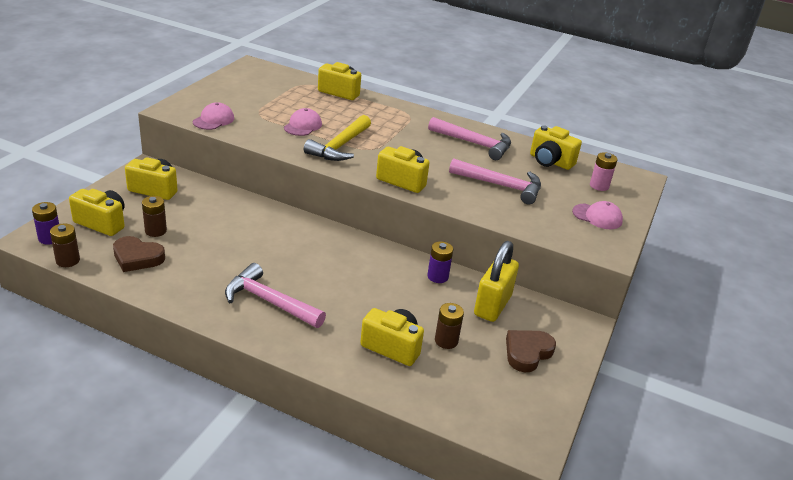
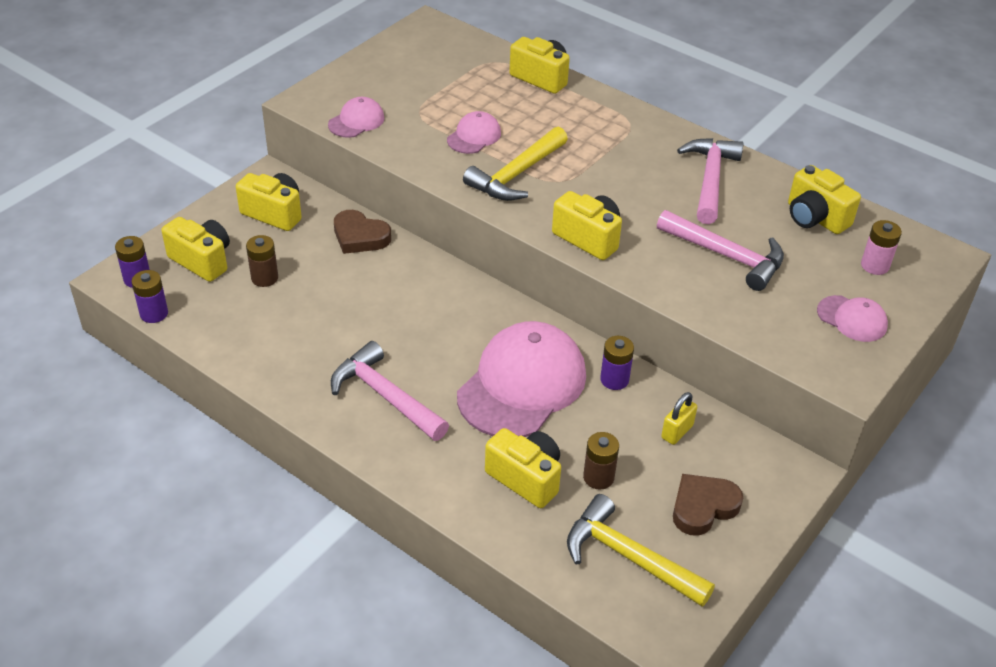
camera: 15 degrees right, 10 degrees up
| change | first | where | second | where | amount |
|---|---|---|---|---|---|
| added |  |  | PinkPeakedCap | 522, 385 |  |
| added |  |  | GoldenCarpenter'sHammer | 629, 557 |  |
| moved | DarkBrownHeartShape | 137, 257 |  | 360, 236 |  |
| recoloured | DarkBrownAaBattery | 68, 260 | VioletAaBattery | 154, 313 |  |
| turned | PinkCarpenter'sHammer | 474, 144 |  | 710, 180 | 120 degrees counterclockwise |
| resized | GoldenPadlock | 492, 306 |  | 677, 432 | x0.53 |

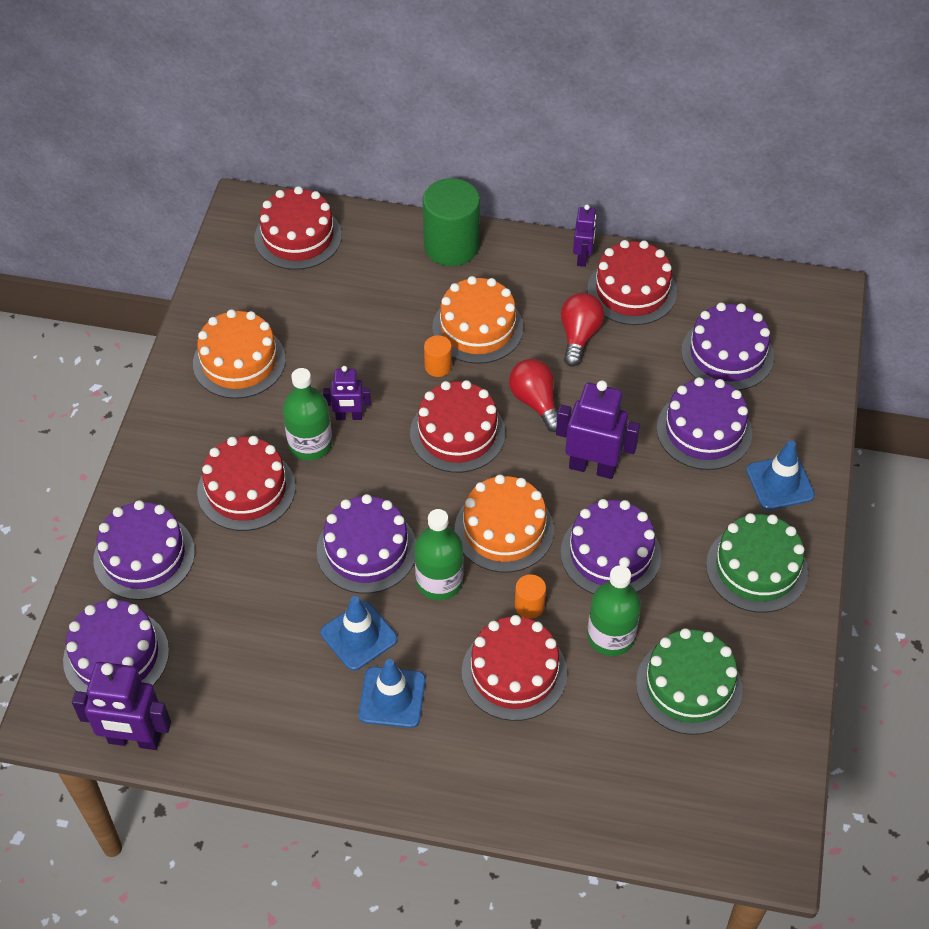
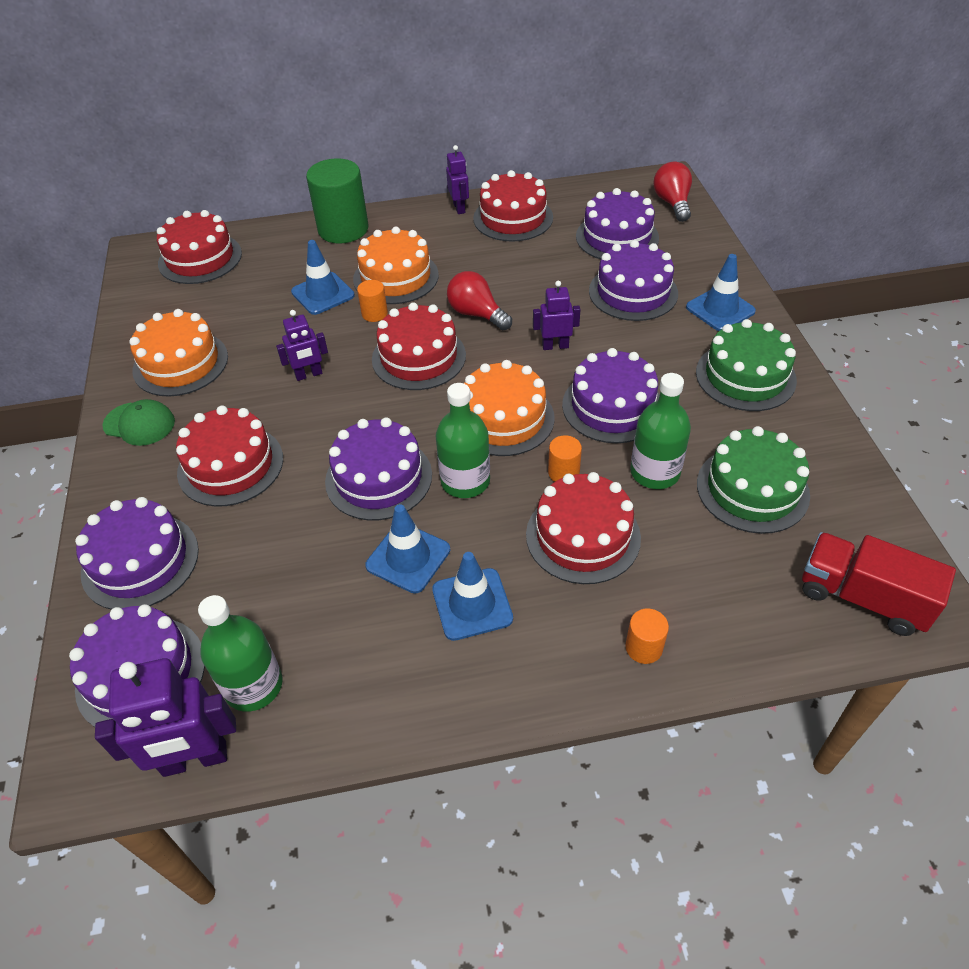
camera: 20 degrees left, 5 degrees down
| change | first | where | second | where | amount |
|---|---|---|---|---|---|
| added |  |  | LeafGreenPeakedCap | 139, 424 |  |
| added |  |  | CobaltTrafficCone | 323, 294 |  |
| added |  |  | OrangeColouredCylinder | 644, 647 |  |
| added |  |  | RedLorry | 862, 597 |  |
| moved | LeafGreenDrinkBottle | 310, 444 |  | 253, 685 |  |
| moved | RedLightbulb | 579, 336 |  | 672, 203 |  |
| resized | VioletRobot | 592, 467 |  | 555, 346 | x0.59 |

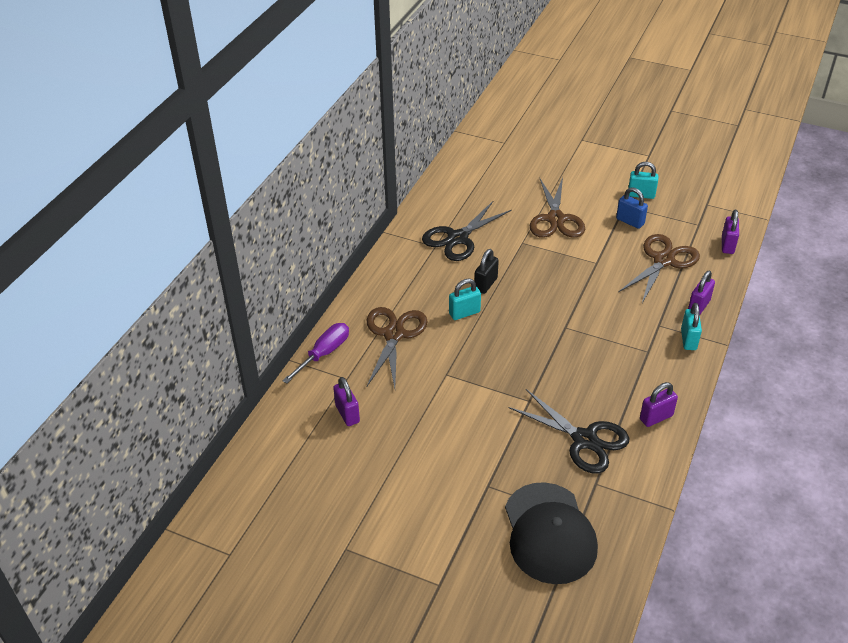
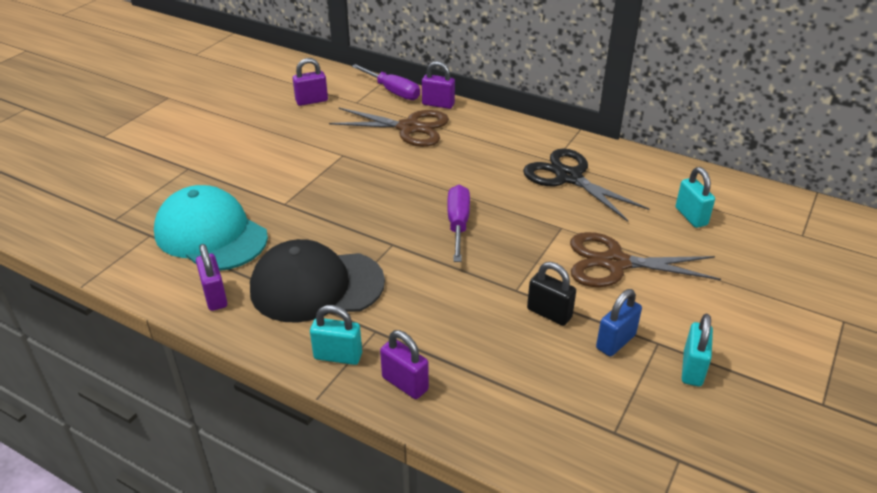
camera: 95 degrees right, 5 degrees down
| change | first | where | second | where | amount |
|---|---|---|---|---|---|
| removed | DarkBrownScissors | 663, 260 |  |  |  |
| added |  |  | VioletFlatScrewdriver | 458, 224 |  |
| moved | TealPadlock | 464, 313 |  | 691, 216 |  |
| moved | EbonyPadlock | 485, 284 |  | 549, 313 |  |
| moved | EbonyPeakedCap | 549, 533 |  | 316, 286 |  |
| moved | VioletPadlock | 727, 245 |  | 438, 104 |  |
| replaced | EbonyScissors | 584, 440 | TealPeakedCap | 211, 234 |  |

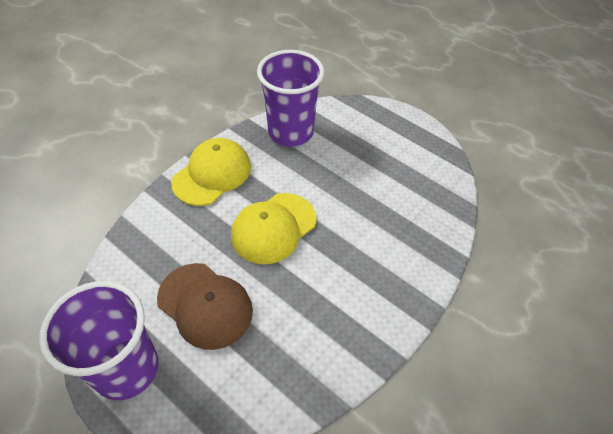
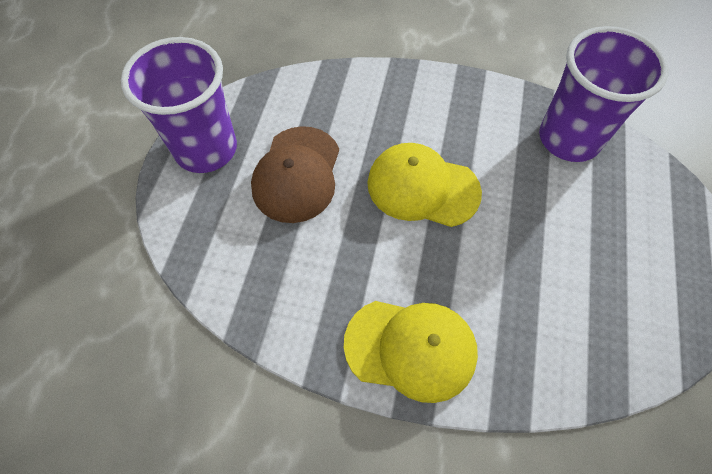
camera: 65 degrees right, 10 degrees up
| change | first | where | second | where | amount |
|---|---|---|---|---|---|
| moved | GoldenPeakedCap | 212, 174 |  | 411, 348 |  |

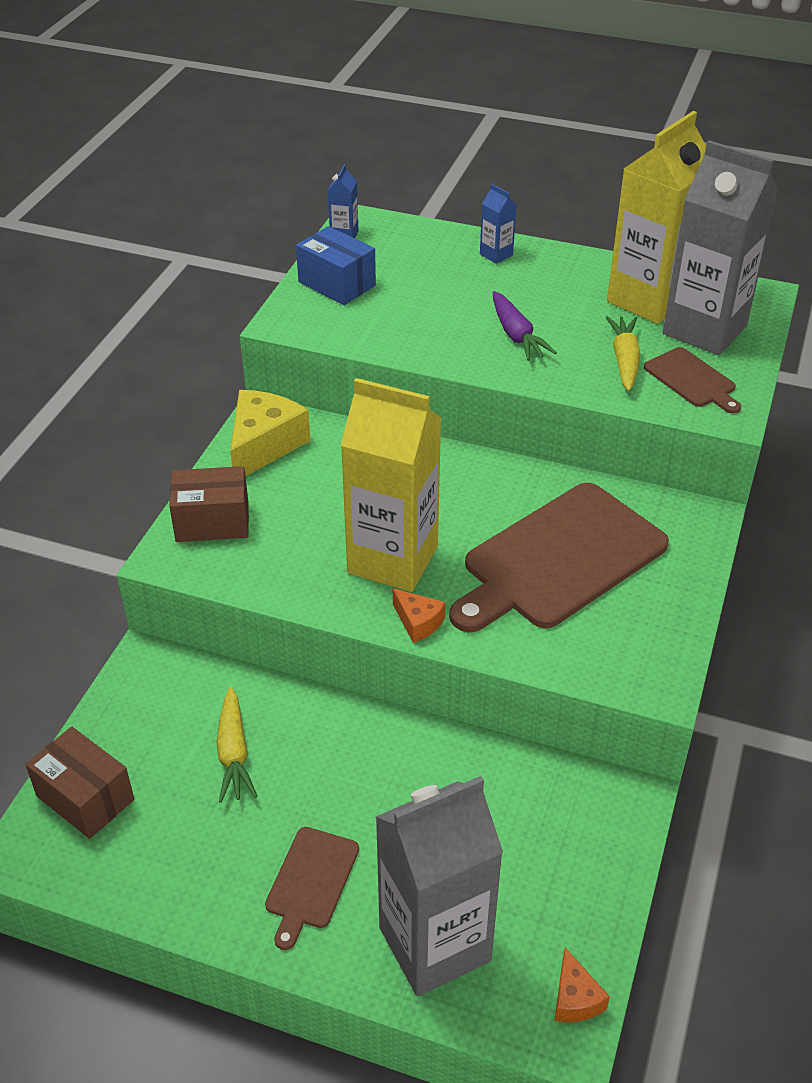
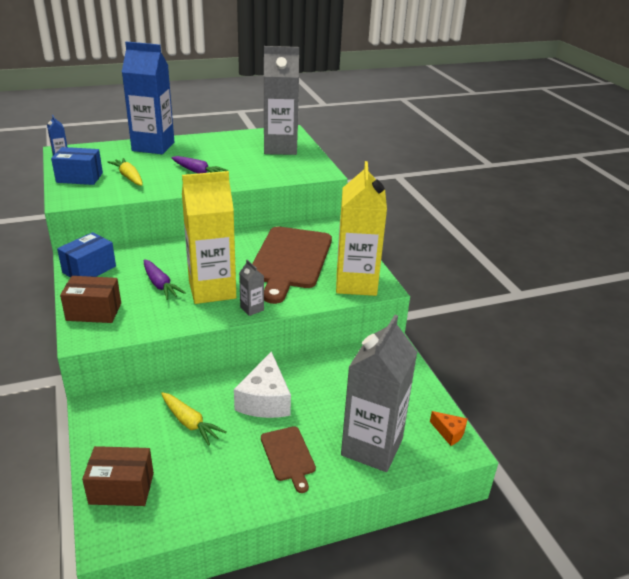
camera: 40 degrees left, 10 degrees down
| change | first | where | second | where | amount |
|---|---|---|---|---|---|
| removed | DarkBrownCuttingBoard | 692, 380 |  |  |  |
| added |  |  | VioletRootVegetable | 160, 285 |  |
| added |  |  | WhitePieceOfCheese | 265, 400 |  |
| moved | GoldenRootVegetable | 624, 360 |  | 129, 177 |  |
| moved | GoldenMilkCarton | 649, 300 |  | 356, 283 |  |
| replaced | GoldenPieceOfCheese | 264, 445 | CobaltPackage | 89, 269 |  |
| replaced | OrangeColouredPieceOfCheese | 418, 622 | AshGreyMilkCarton | 252, 309 |  |
| turned | DarkBrownPackage | 212, 522 |  | 94, 312 | 45 degrees clockwise |
| resized | CobaltMilkCarton | 496, 255 |  | 153, 146 | x2.45 |

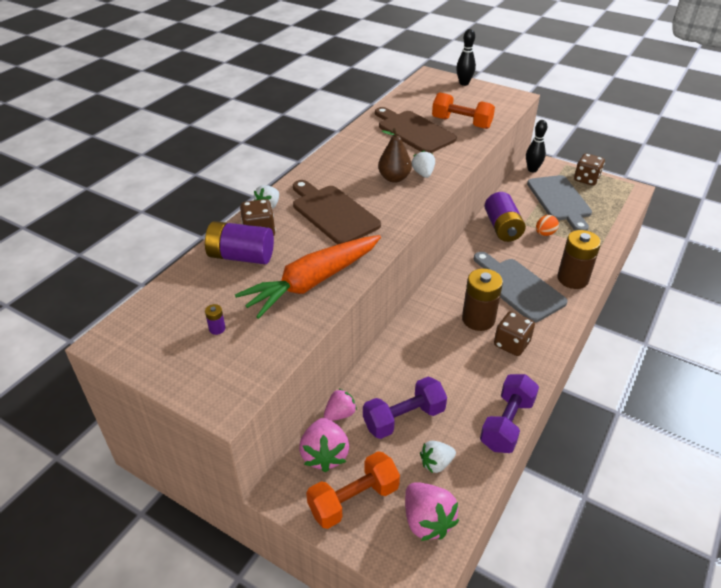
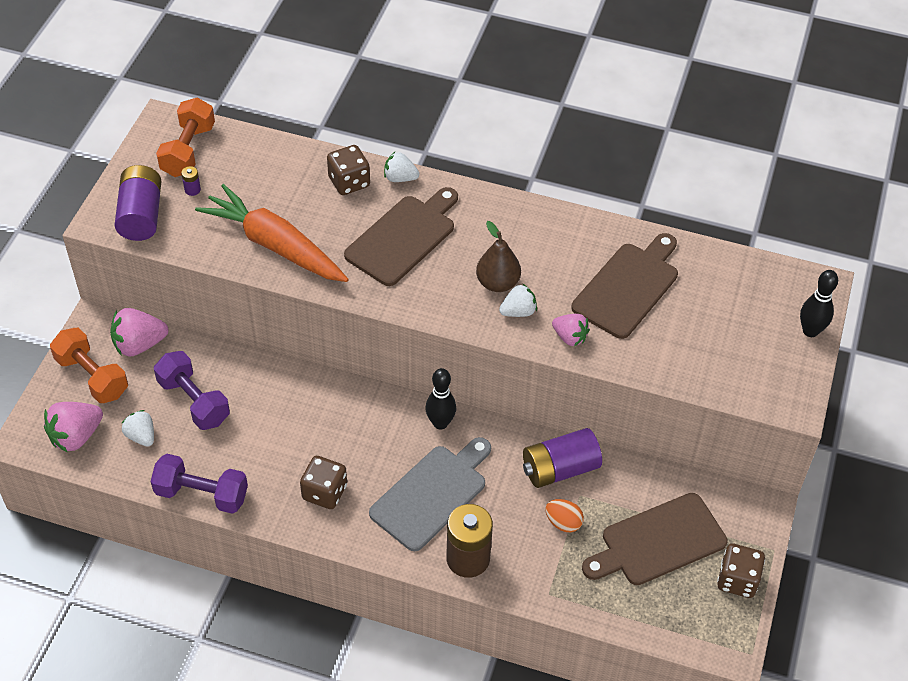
camera: 75 degrees right, 10 degrees up
| change | first | where | second | where | amount |
|---|---|---|---|---|---|
| removed | DarkBrownAaBattery | 478, 319 |  |  |  |
| moved | VioletAaBattery | 241, 256 |  | 141, 215 |  |
| moved | PinkToyStrawberry | 340, 414 |  | 569, 337 |  |
| moved | OrangeColouredHandWeight | 461, 123 |  | 188, 150 |  |
| moved | EbonySkittle | 532, 170 |  | 440, 423 |  |
| recoloured | AshGreyCuttingBoard | 560, 200 | DarkBrownCuttingBoard | 658, 541 |  |

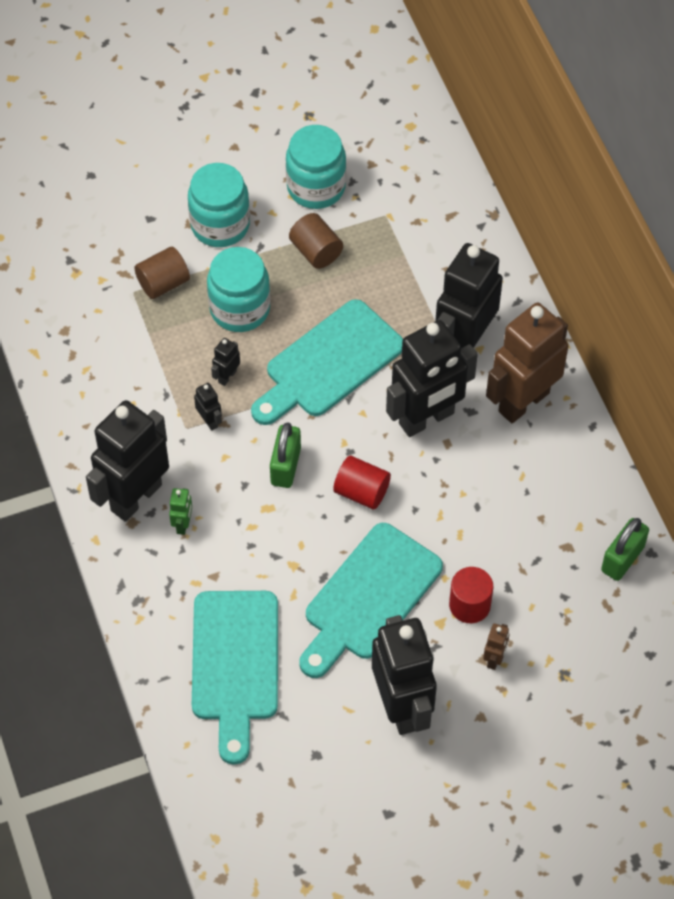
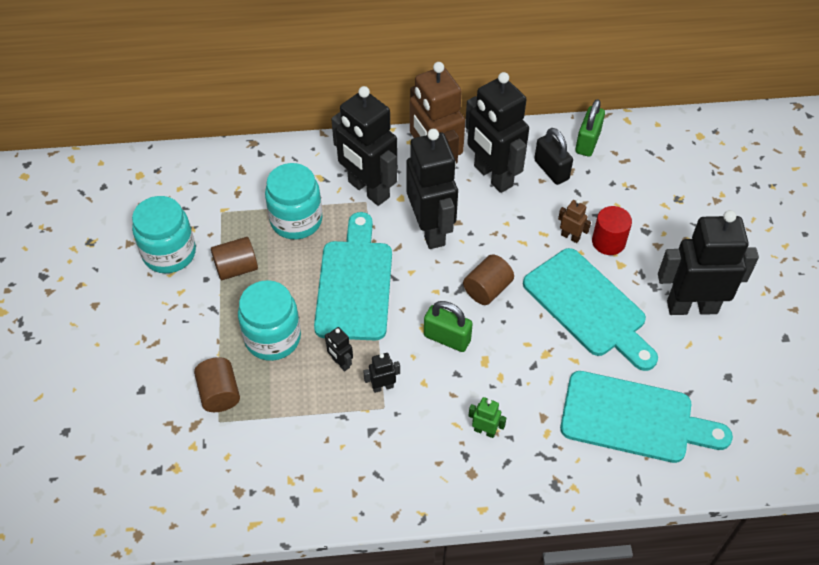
camera: 75 degrees left, 5 degrees down
| change | first | where | second | where | amount |
|---|---|---|---|---|---|
| added |  |  | EbonyPadlock | 551, 170 |  |
| moved | EbonyRobot | 135, 497 |  | 492, 176 |  |
| moved | TealJar | 220, 225 |  | 296, 220 |  |
| moved | DarkBrownRobot | 494, 659 |  | 570, 236 |  |
| recoloured | RedCylinder | 361, 492 | DarkBrownCylinder | 487, 289 |  |
| turned | TealCuttingBoard | 329, 363 |  | 354, 284 | 150 degrees counterclockwise |
| turned | LeafGreenPadlock | 622, 558 |  | 587, 142 | 60 degrees clockwise |

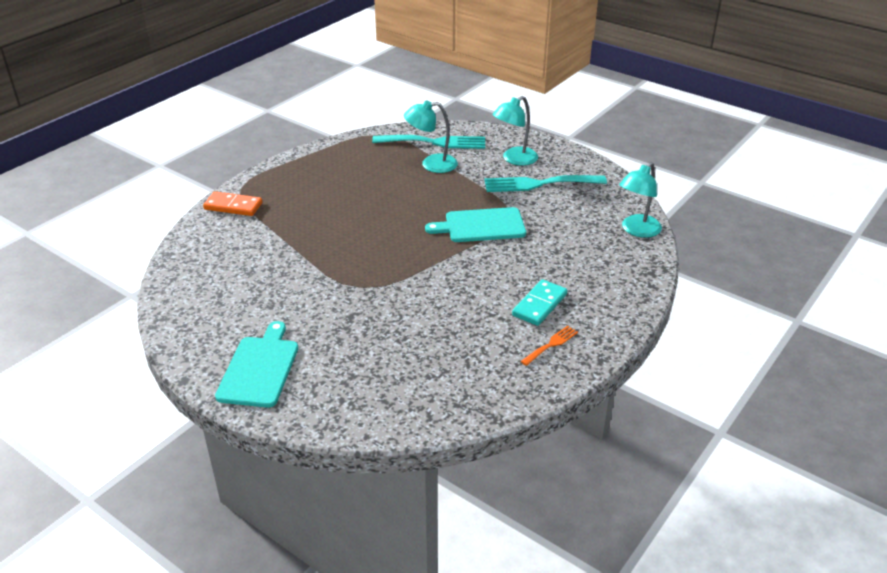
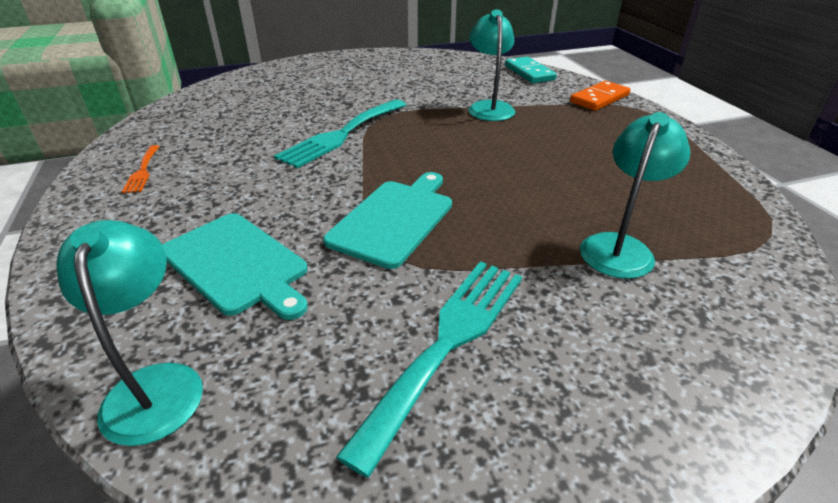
camera: 125 degrees right, 0 degrees up
| change | first | where | second | where | amount |
|---|---|---|---|---|---|
| moved | TealCuttingBoard | 259, 368 |  | 236, 264 |  |
| moved | TealFork | 435, 142 |  | 342, 134 |  |
| moved | TealDeskLamp | 514, 159 |  | 489, 107 |  |
| moved | TealDomino | 539, 305 |  | 529, 73 |  |

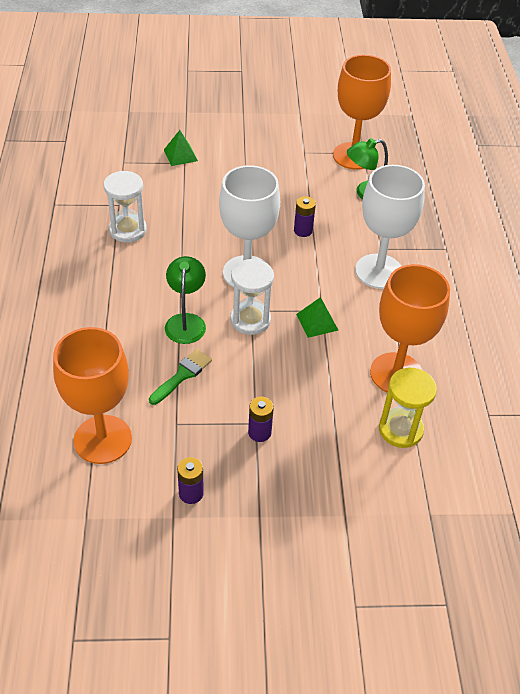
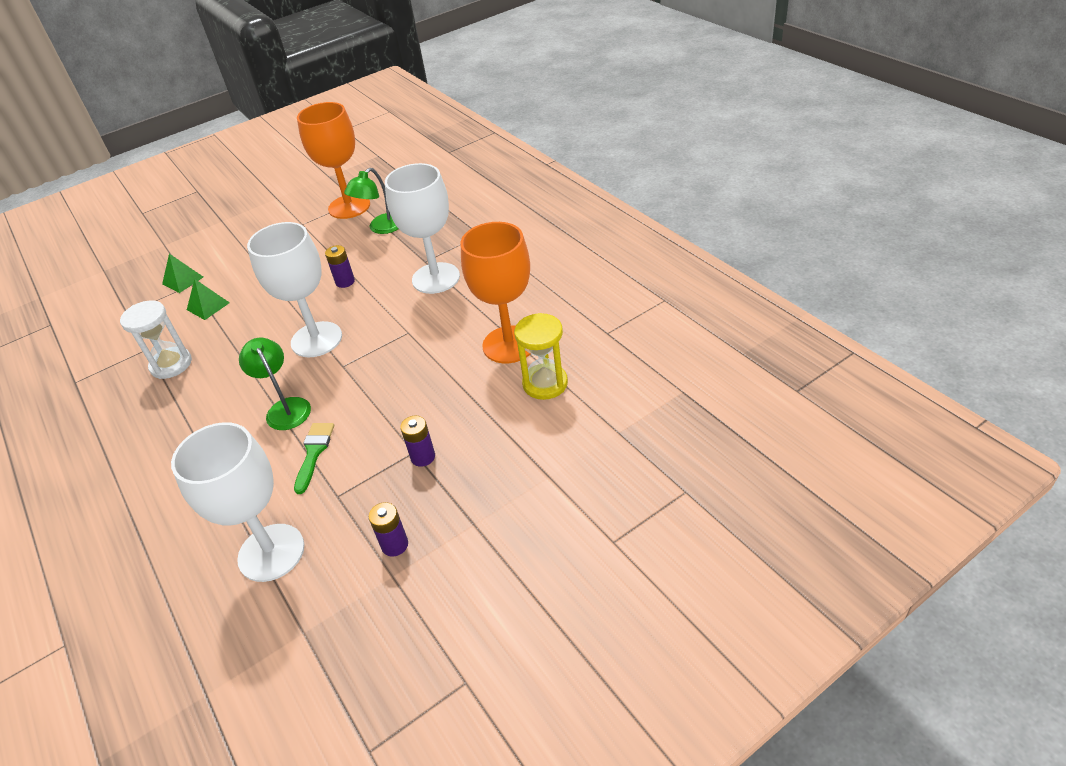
camera: 25 degrees left, 5 degrees down
| change | first | where | second | where | amount |
|---|---|---|---|---|---|
| removed | WhiteHourglass | 250, 320 |  |  |  |
| moved | LeafGreenPyramidShape | 317, 322 |  | 208, 306 |  |
| recoloured | OrangeColouredGoblet | 103, 439 | WhiteGoblet | 271, 552 |  |

